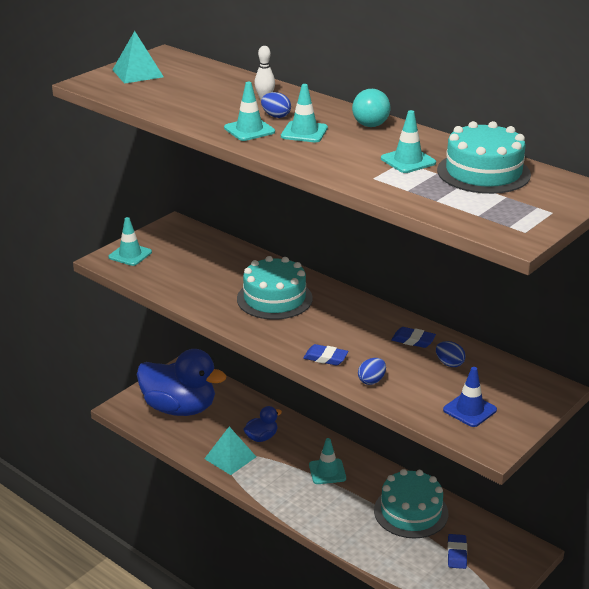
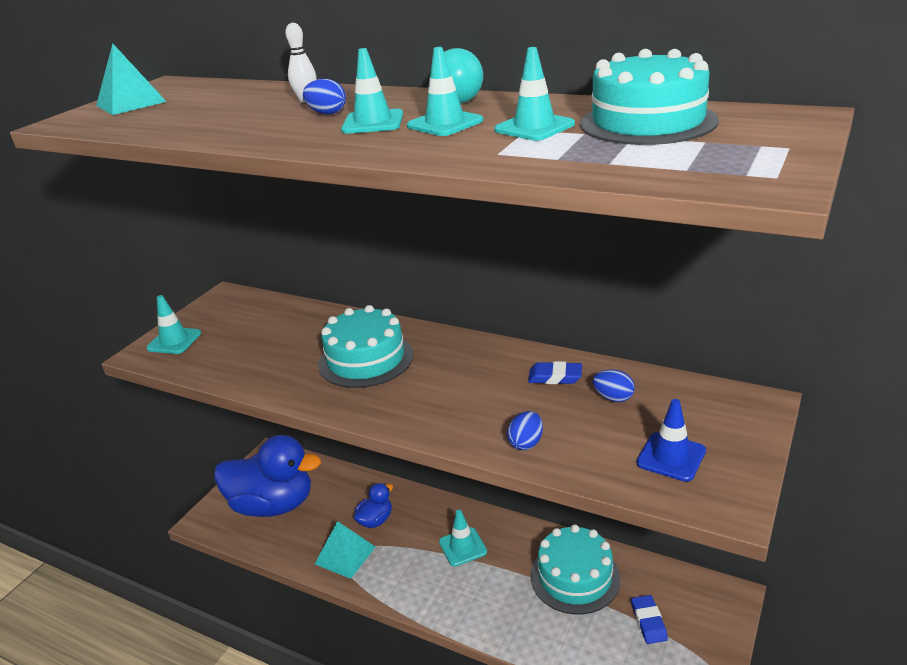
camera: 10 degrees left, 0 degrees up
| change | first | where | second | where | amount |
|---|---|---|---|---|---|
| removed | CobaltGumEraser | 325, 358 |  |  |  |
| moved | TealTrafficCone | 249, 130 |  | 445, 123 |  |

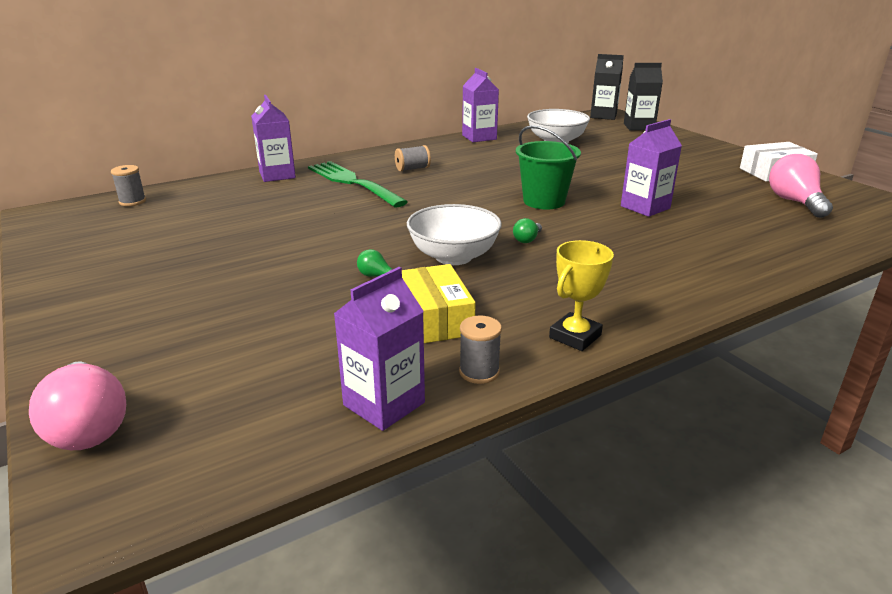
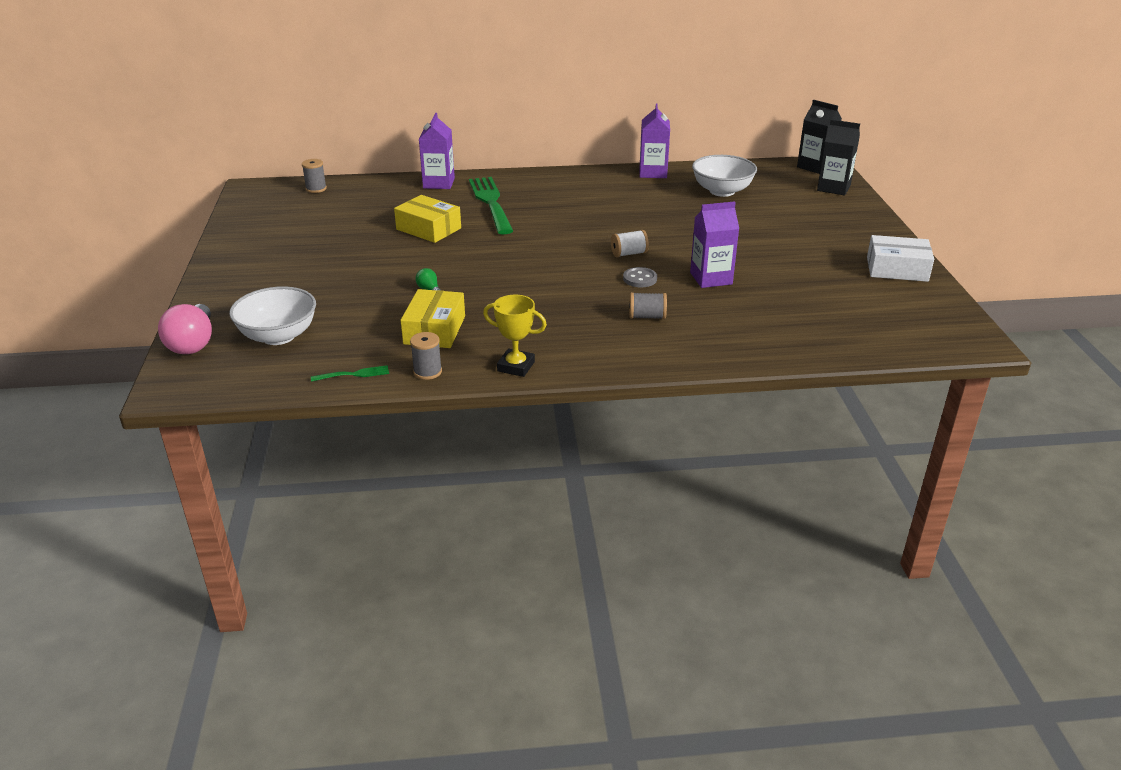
camera: 25 degrees right, 5 degrees up
| change | first | where | second | where | amount |
|---|---|---|---|---|---|
| removed | LeafGreenLightbulb | 527, 239 |  |  |  |
| removed | PinkLightbulb | 795, 202 |  |  |  |
| added |  |  | GoldenPackage | 428, 229 |  |
| added |  |  | AshGreySewingButton | 640, 279 |  |
| moved | AshGreyReelOfThread | 412, 169 |  | 647, 317 |  |
| moved | WhiteServingBowl | 453, 257 |  | 278, 336 |  |
| replaced | VioletMilkCarton | 384, 404 | LeafGreenFork | 353, 374 |  |
| replaced | LeafGreenSandBucket | 544, 201 | WhiteReelOfThread | 629, 254 |  |
| turned | GoldenTrophy | 575, 336 |  | 516, 366 | 45 degrees clockwise |

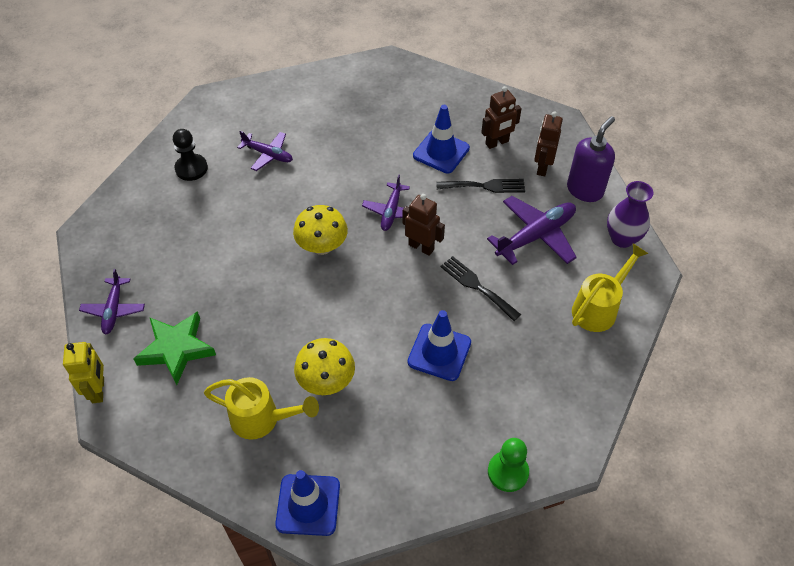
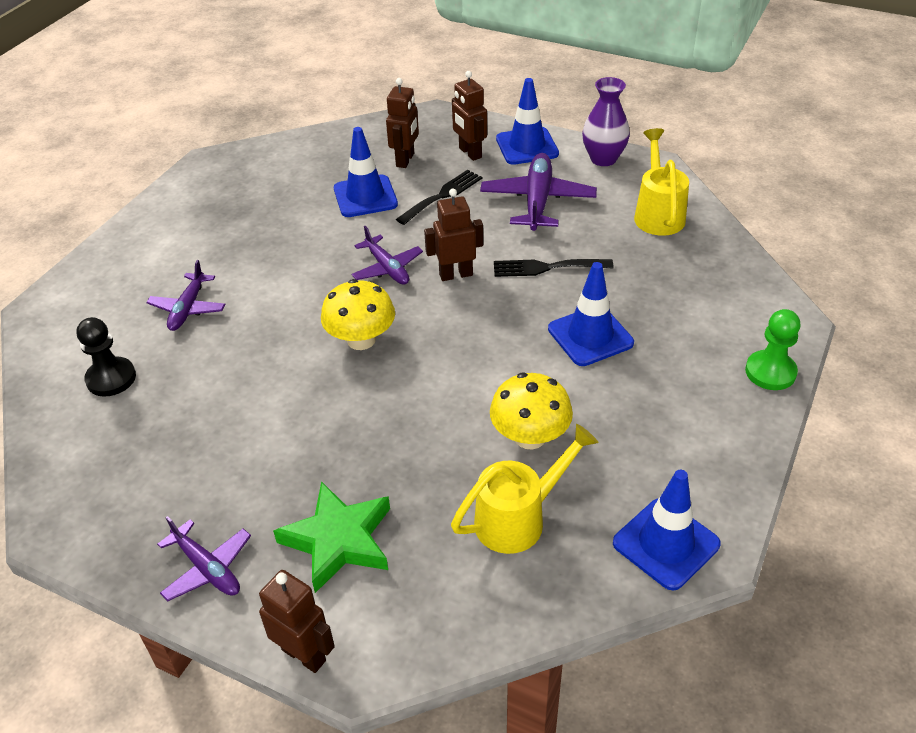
camera: 45 degrees left, 10 degrees down
| change | first | where | second | where | amount |
|---|---|---|---|---|---|
| replaced | VioletSoapPump | 585, 190 | CobaltTrafficCone | 527, 146 |  |
| recoloured | GoldenRobot | 98, 390 | DarkBrownRobot | 304, 654 |  |
| turned | VioletToyPlane | 268, 154 |  | 188, 309 | 120 degrees clockwise |

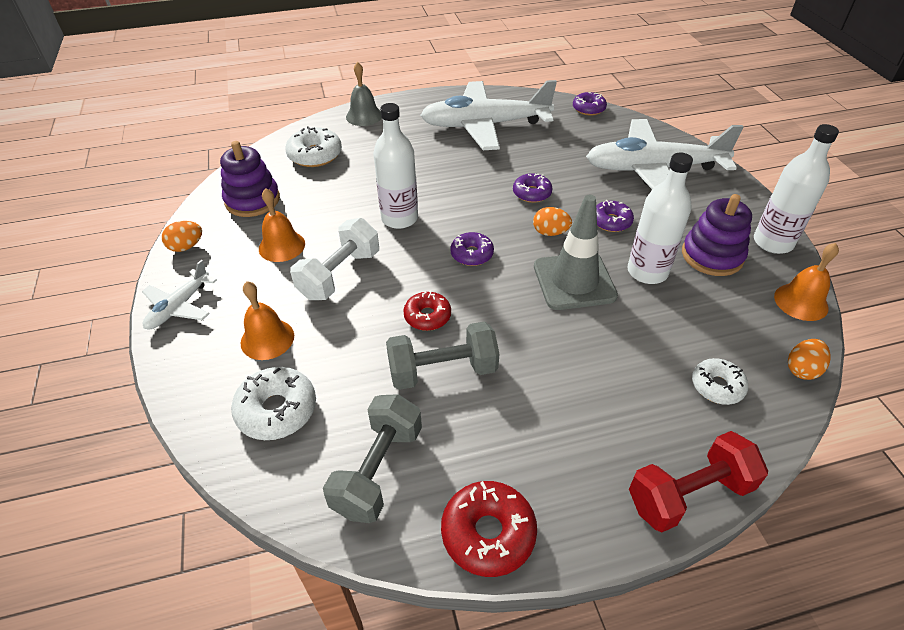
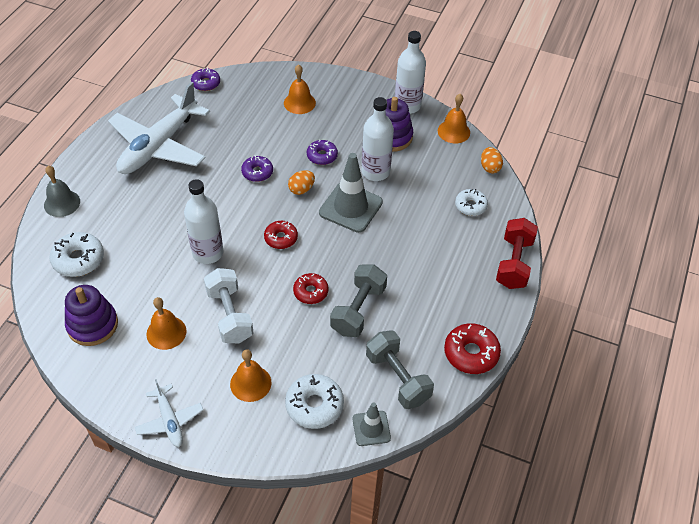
camera: 55 degrees left, 5 degrees up
| change | first | where | second | where | amount |
|---|---|---|---|---|---|
| removed | OrangeColouredEgg | 186, 247 |  |  |  |
| added |  |  | AshGreyTrafficCone | 371, 428 |  |
| replaced | WhiteToyPlane | 653, 169 | OrangeColouredSchoolBell | 299, 103 |  |
| recoloured | VioletDonut | 472, 254 | RedDonut | 281, 238 |  |

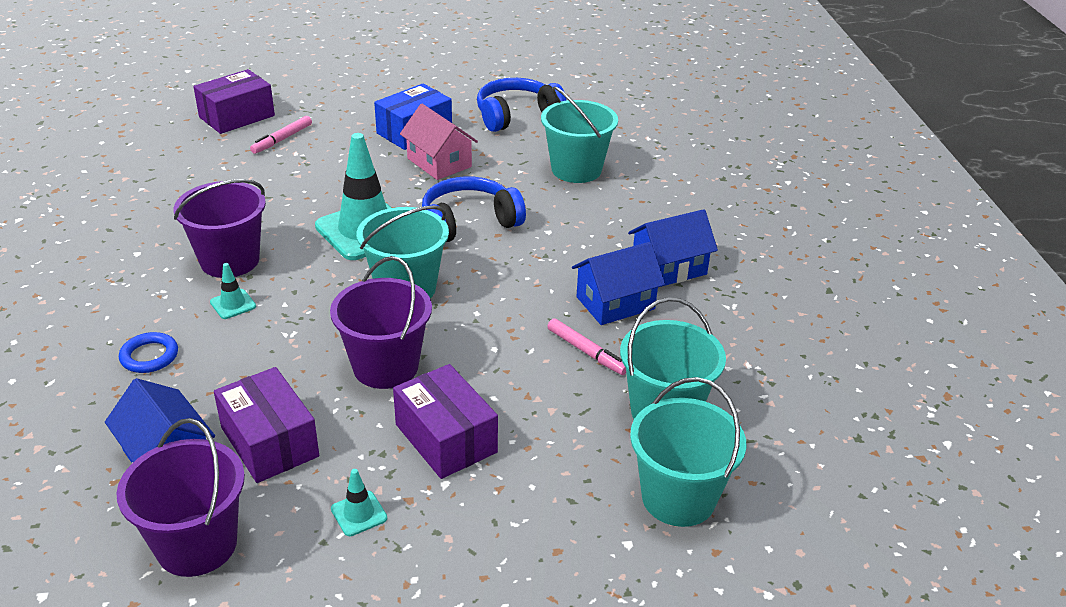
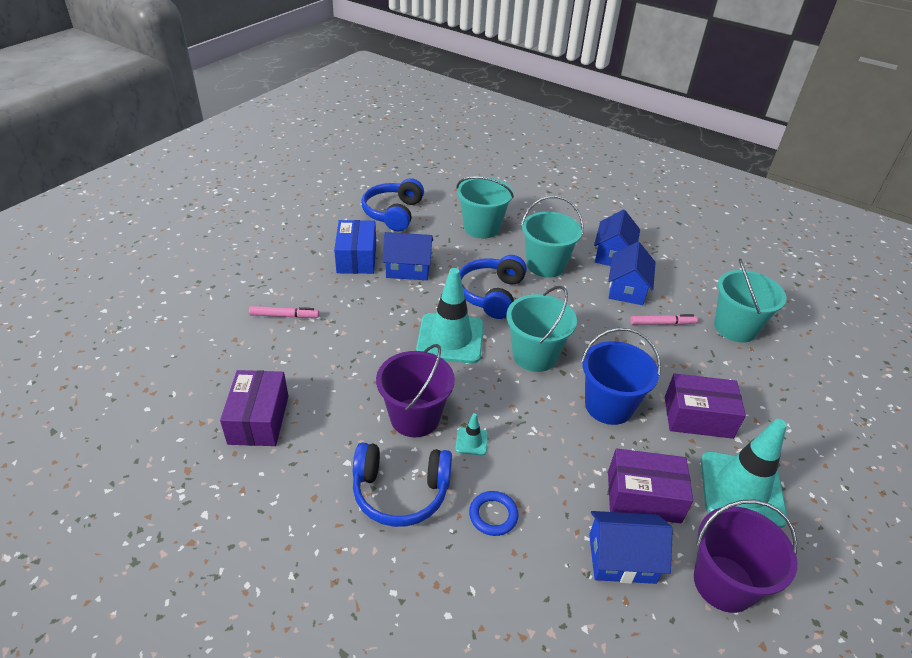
camera: 50 degrees left, 5 degrees up
| change | first | where | second | where | amount |
|---|---|---|---|---|---|
| added |  |  | CobaltHeadset | 400, 492 |  |
| moved | VioletPackage | 237, 116 |  | 258, 419 |  |
| moved | TealSandBucket | 678, 498 |  | 545, 265 |  |
| recoloured | VioletSandBucket | 385, 367 | CobaltSandBucket | 608, 406 |  |
| recoloured | PinkToyHouse | 439, 163 | CobaltToyHouse | 408, 269 |  |
| turned | PinkFeltPen | 282, 139 |  | 284, 316 | 75 degrees counterclockwise |
| resized | TealTrafficCone | 359, 513 |  | 741, 489 | x2.39 |

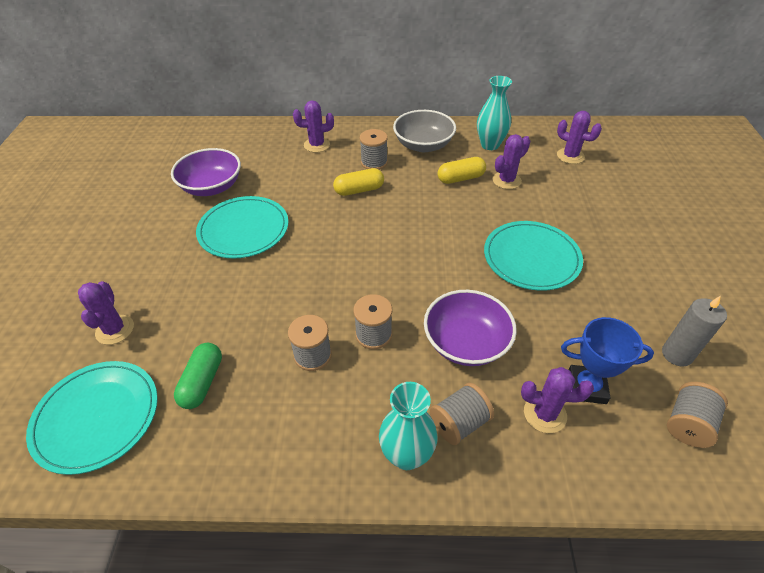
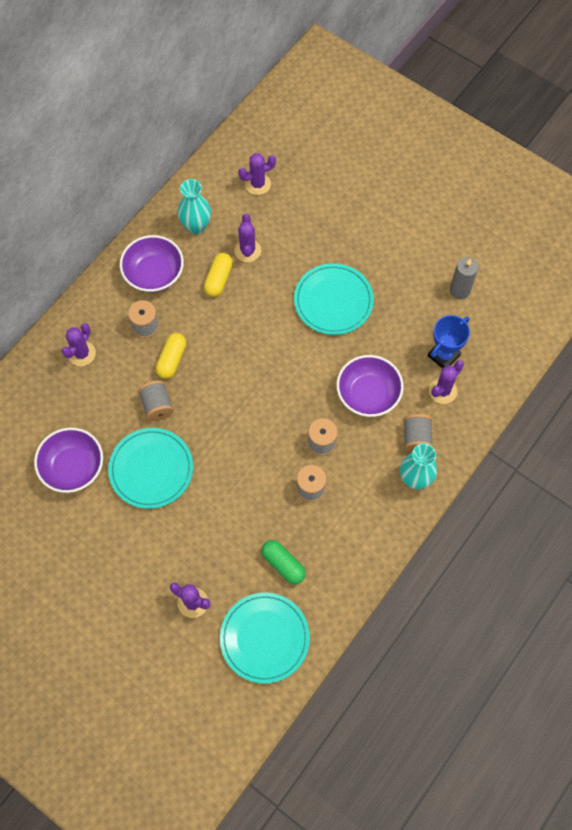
camera: 55 degrees left, 20 degrees up
| change | first | where | second | where | amount |
|---|---|---|---|---|---|
| moved | AshGreyReelOfThread | 687, 424 |  | 157, 406 |  |
| recoloured | AshGreyServingBowl | 423, 145 | VioletServingBowl | 154, 273 |  |

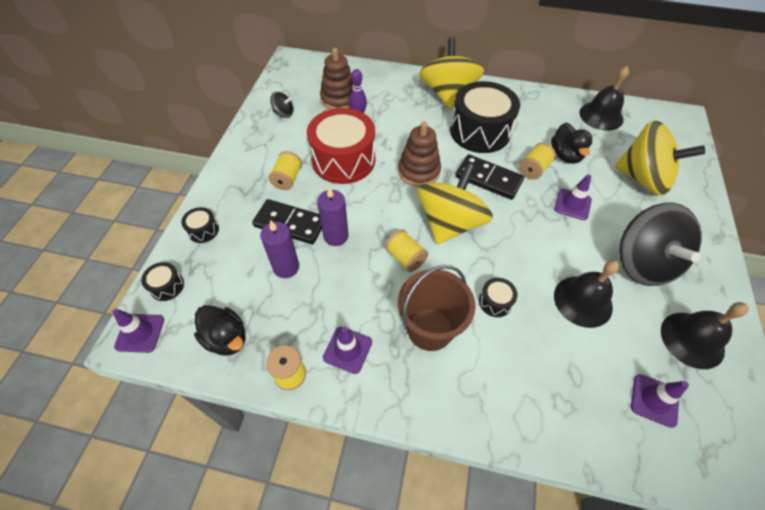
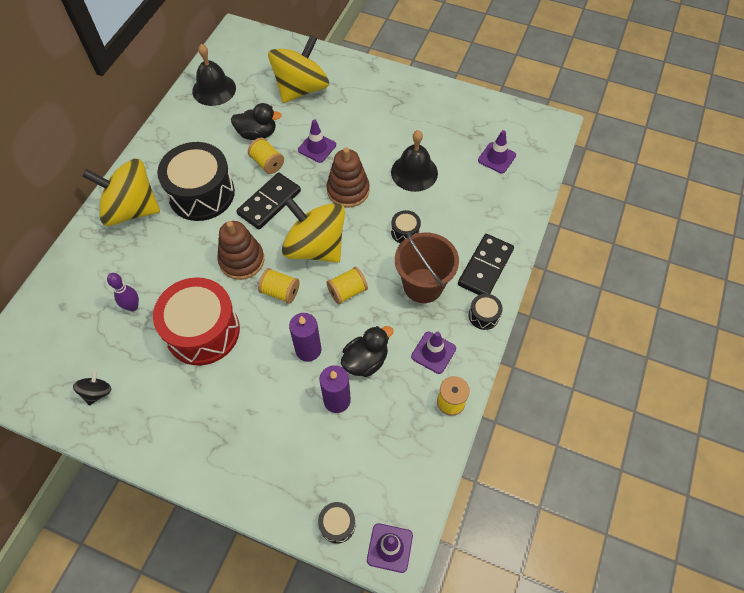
camera: 80 degrees left, 5 degrees up
| change | first | where | second | where | amount |
|---|---|---|---|---|---|
| removed | EbonySpinningTop | 643, 263 |  |  |  |
| removed | EbonySchoolBell | 692, 339 |  |  |  |
| moved | EbonySnareDrum | 203, 230 |  | 483, 315 |  |
| moved | EbonyToyDuck | 226, 338 |  | 365, 360 |  |
| moved | EbonyDomino | 290, 223 |  | 485, 267 |  |
| moved | GoldenReelOfThread | 287, 179 |  | 280, 292 |  |
| moved | DarkBrownStackingRings | 339, 99 |  | 348, 190 |  |

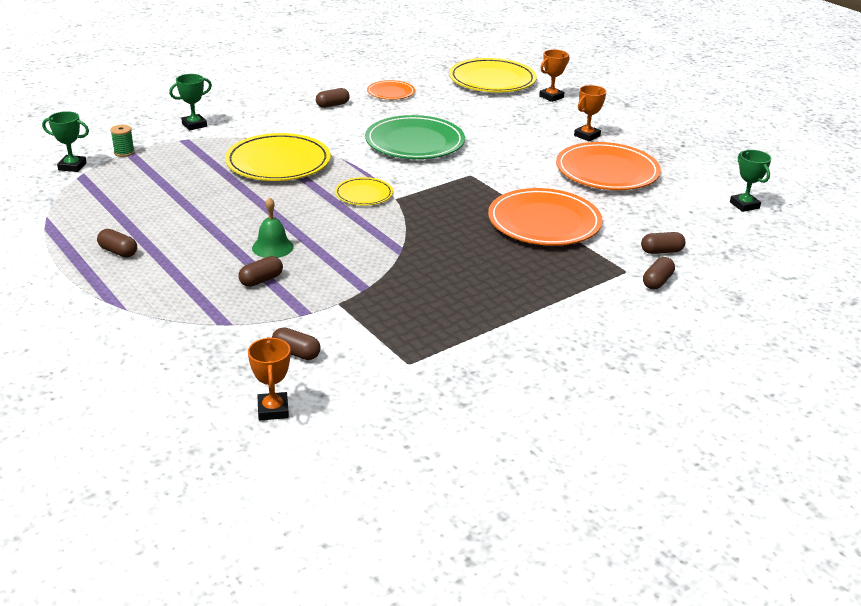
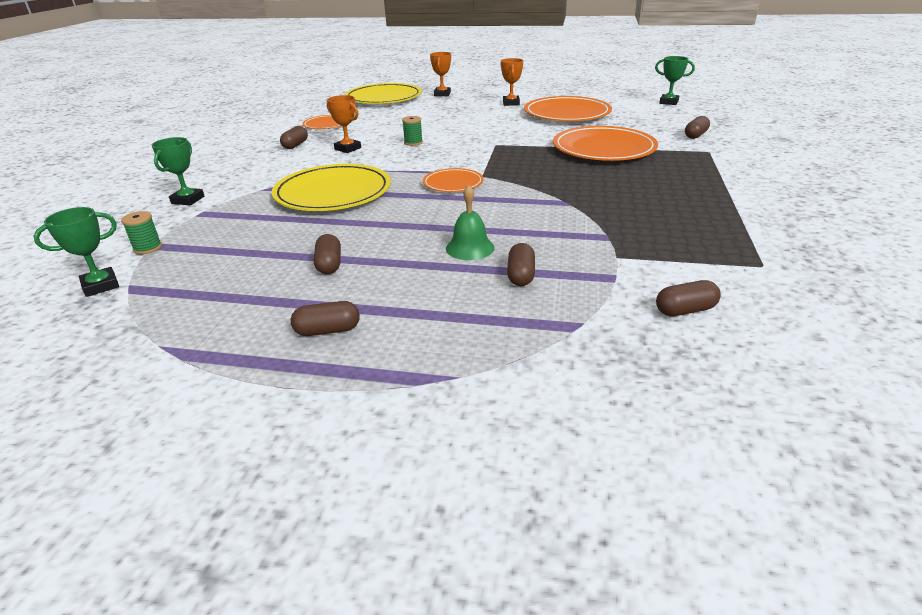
camera: 40 degrees left, 0 degrees up
| change | first | where | second | where | amount |
|---|---|---|---|---|---|
| moved | OrangeColouredTrophy | 273, 410 |  | 348, 148 |  |
| moved | DarkBrownCapsule | 657, 282 |  | 329, 264 |  |
| replaced | LeafGreenFlatDish | 414, 142 | LeafGreenReelOfThread | 413, 143 |  |
| recoloured | GoldenFlatDish | 364, 194 | OrangeColouredFlatDish | 453, 183 |  |

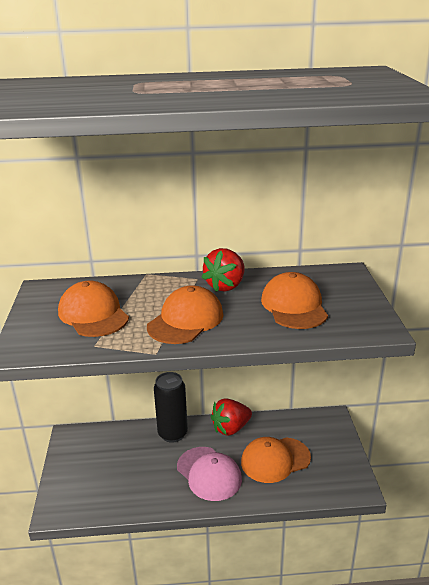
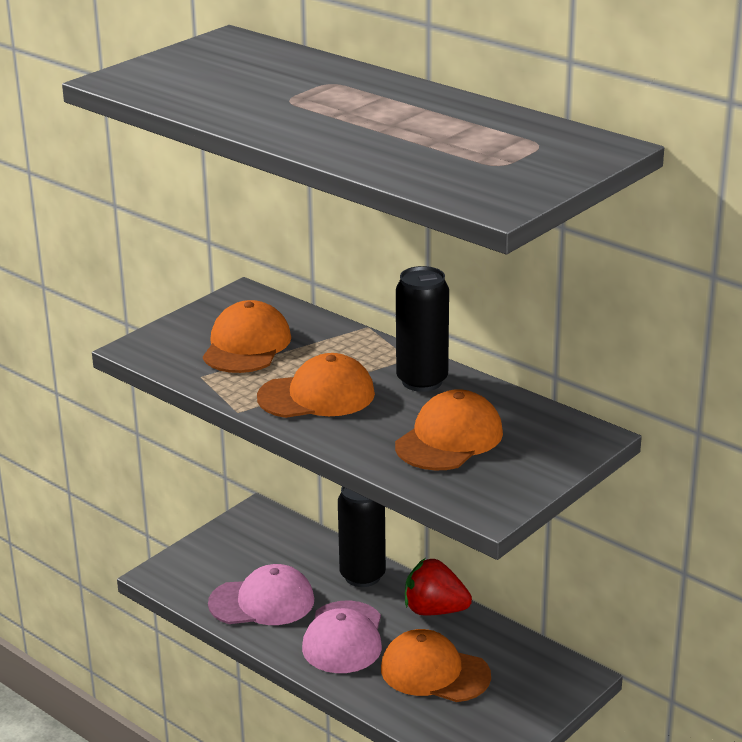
camera: 45 degrees right, 0 degrees up
| change | first | where | second | where | amount |
|---|---|---|---|---|---|
| added |  |  | PinkPeakedCap | 262, 602 |  |
| replaced | RedToyStrawberry | 226, 286 | EbonySodaCan | 422, 381 |  |

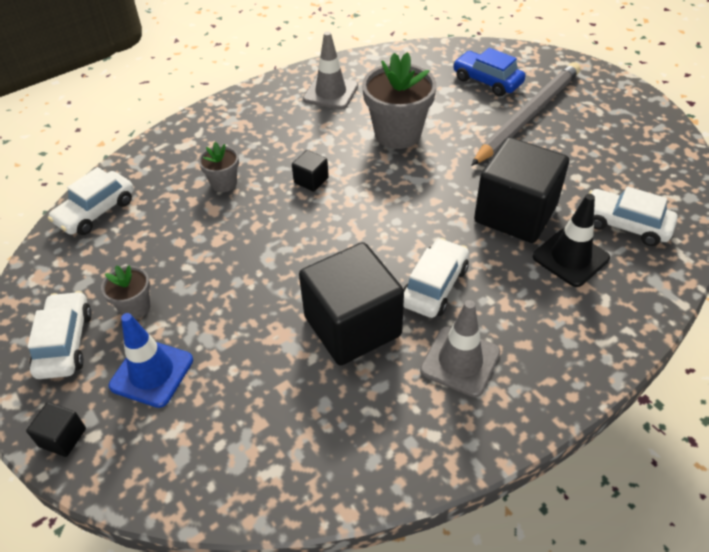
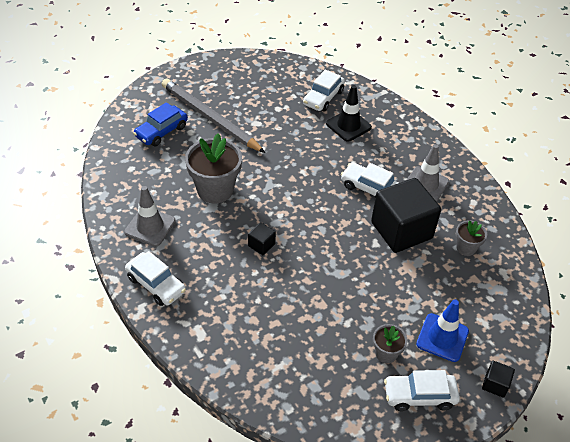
camera: 90 degrees left, 0 degrees up
| change | first | where | second | where | amount |
|---|---|---|---|---|---|
| removed | EbonyCube | 515, 214 |  |  |  |
| moved | WhiteToyCar | 96, 211 |  | 156, 284 |  |
| moved | AshGreyPottedPlant | 224, 183 |  | 466, 248 |  |

